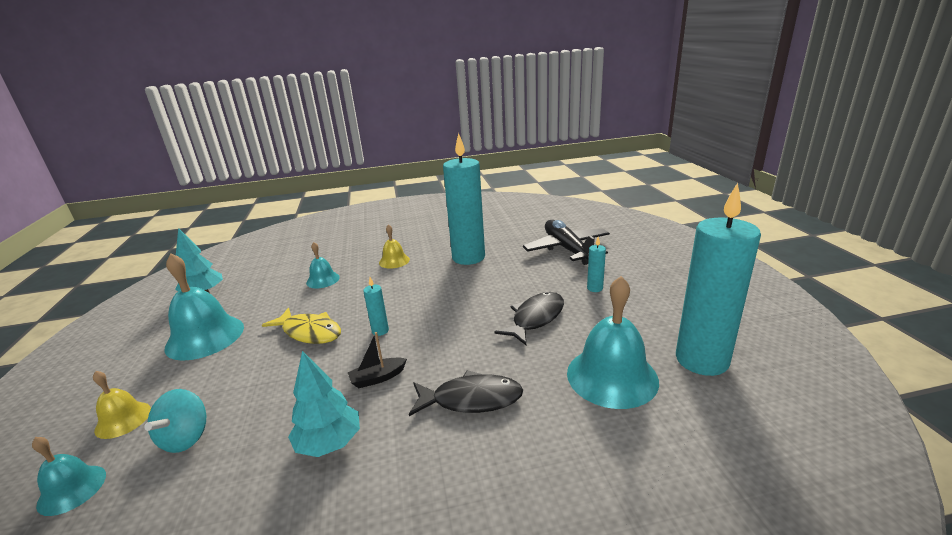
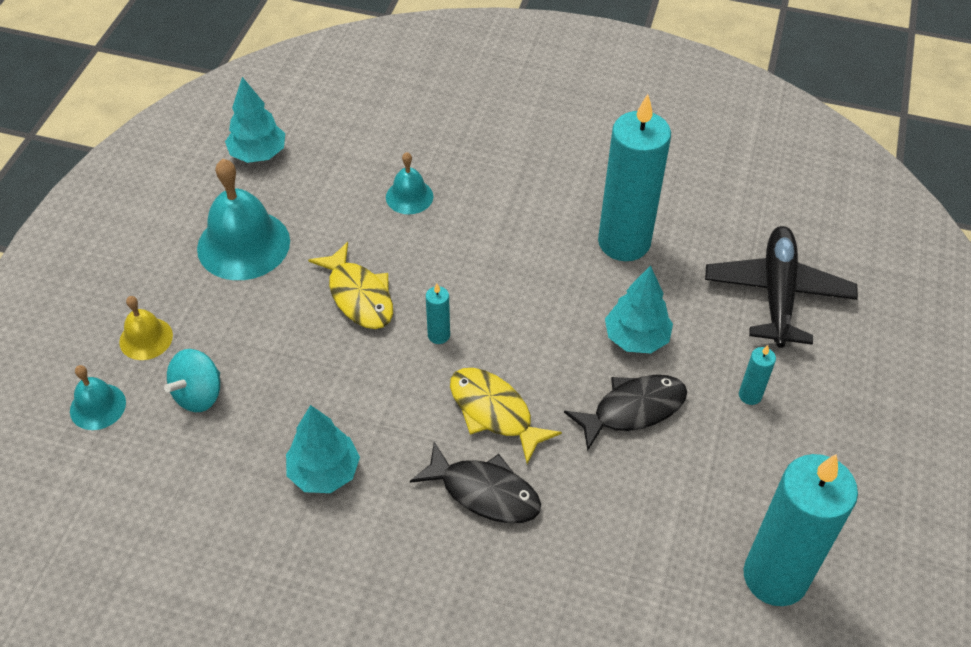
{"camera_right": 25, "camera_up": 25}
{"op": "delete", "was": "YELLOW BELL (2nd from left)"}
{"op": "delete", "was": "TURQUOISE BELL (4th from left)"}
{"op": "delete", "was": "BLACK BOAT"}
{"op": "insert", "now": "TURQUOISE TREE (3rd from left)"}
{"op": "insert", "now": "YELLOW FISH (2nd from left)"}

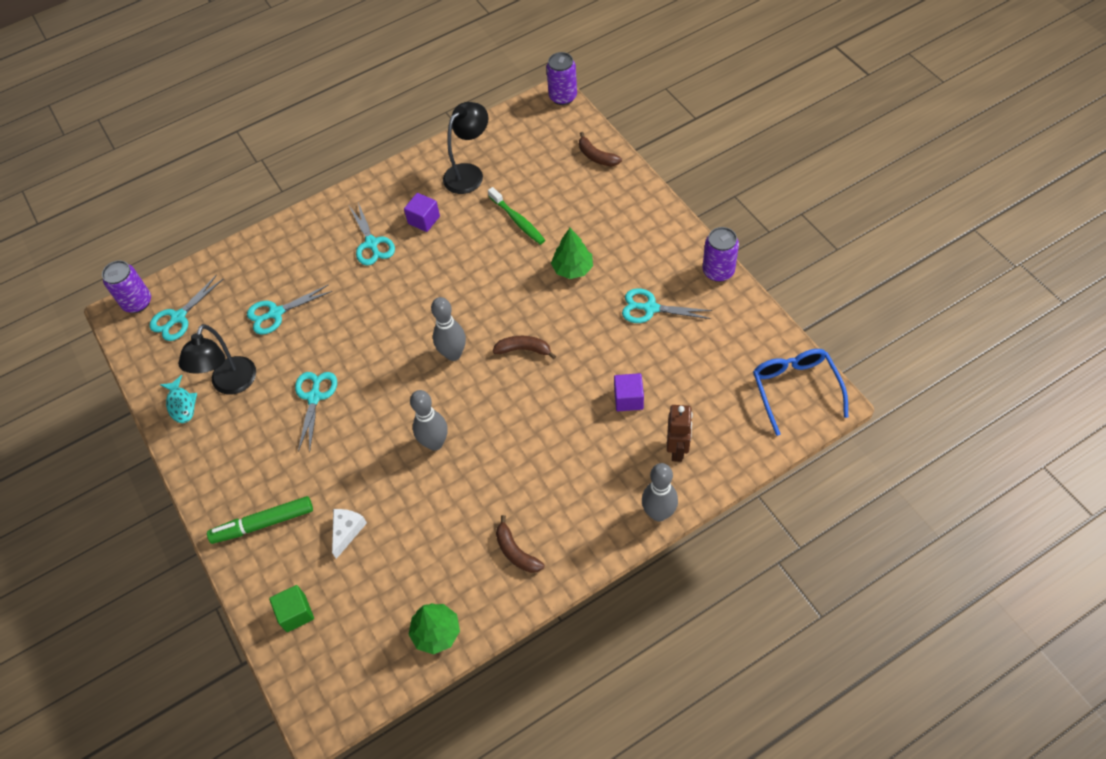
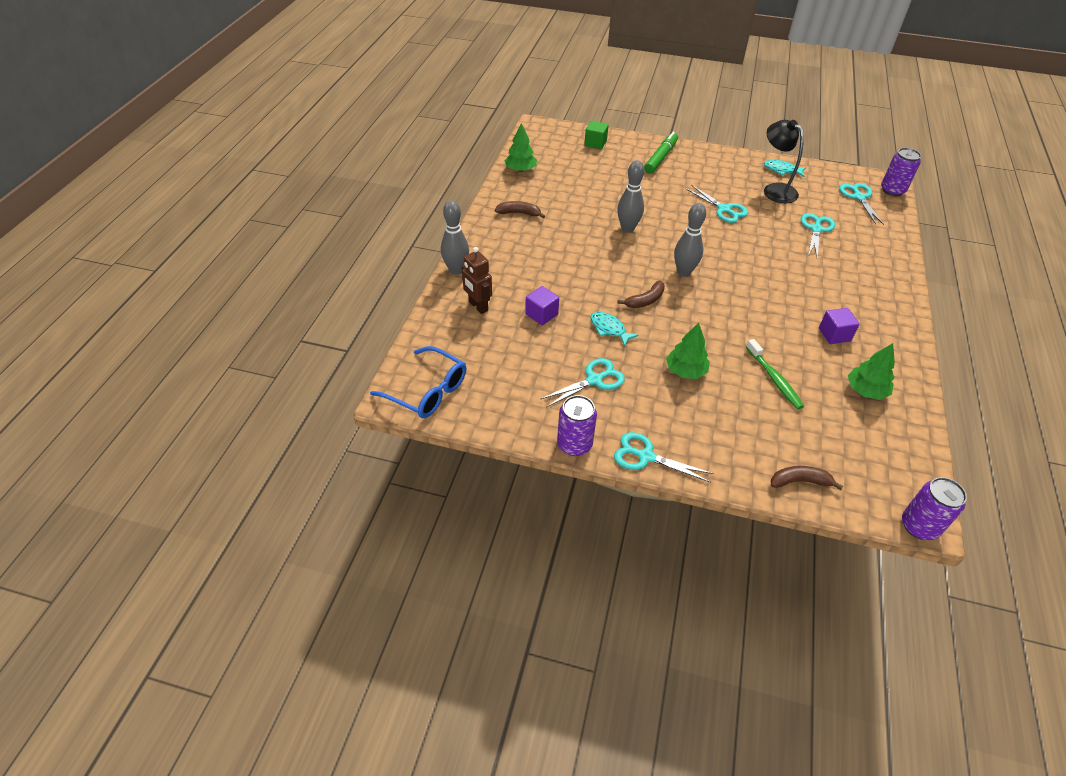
{"camera_right": 130, "camera_up": -10}
{"op": "replace", "was": "BLACK LAMP (2nd from left)", "now": "GREEN TREE (3rd from left)"}
{"op": "rotate", "was": "GREEN TOOTHBRUSH", "clockwise": -120}
{"op": "move", "was": "TURQUOISE SCISSORS (4th from left in the first image)", "now": "TURQUOISE SCISSORS (2nd from left)"}
{"op": "delete", "was": "WHITE CHEESE"}
{"op": "insert", "now": "TURQUOISE FISH (1st from left)"}

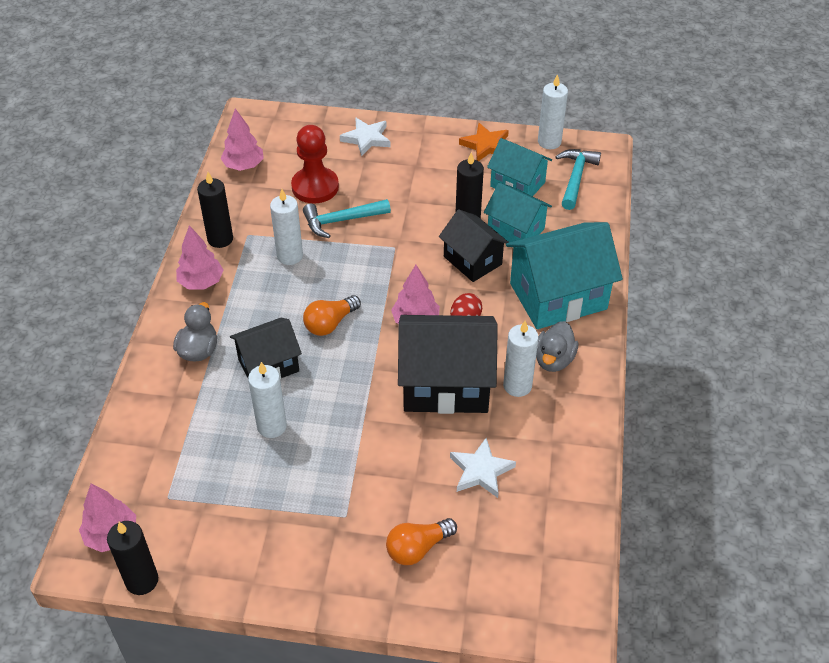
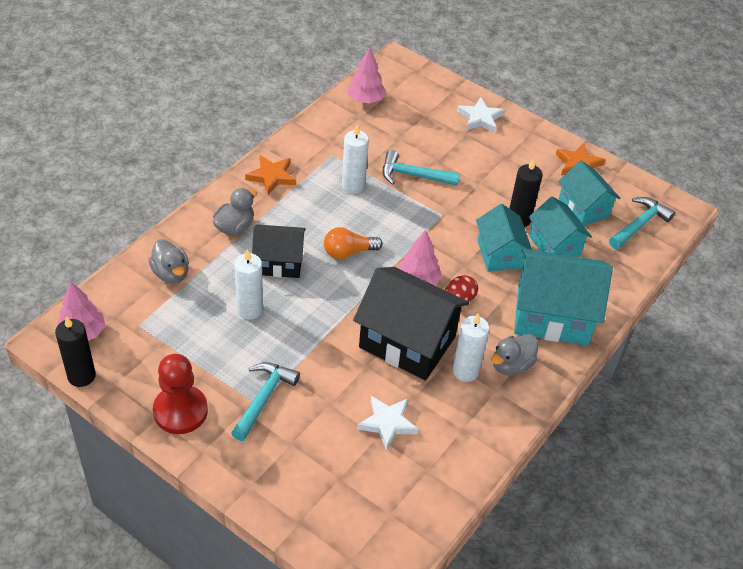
{"camera_right": 25, "camera_up": 0}
{"op": "delete", "was": "WHITE CANDLE (4th from left)"}
{"op": "move", "was": "RED PAWN"}
{"op": "delete", "was": "BLACK CANDLE (2nd from left)"}
{"op": "recolor", "was": "BLACK HOUSE (3rd from left)", "now": "TURQUOISE HOUSE (1st from left)"}
{"op": "replace", "was": "PINK TREE (2nd from left)", "now": "ORANGE STAR (1st from left)"}
{"op": "delete", "was": "ORANGE LIGHT BULB (2nd from left)"}
{"op": "insert", "now": "GREY DUCK (1st from left)"}
{"op": "insert", "now": "TURQUOISE HAMMER (1st from left)"}

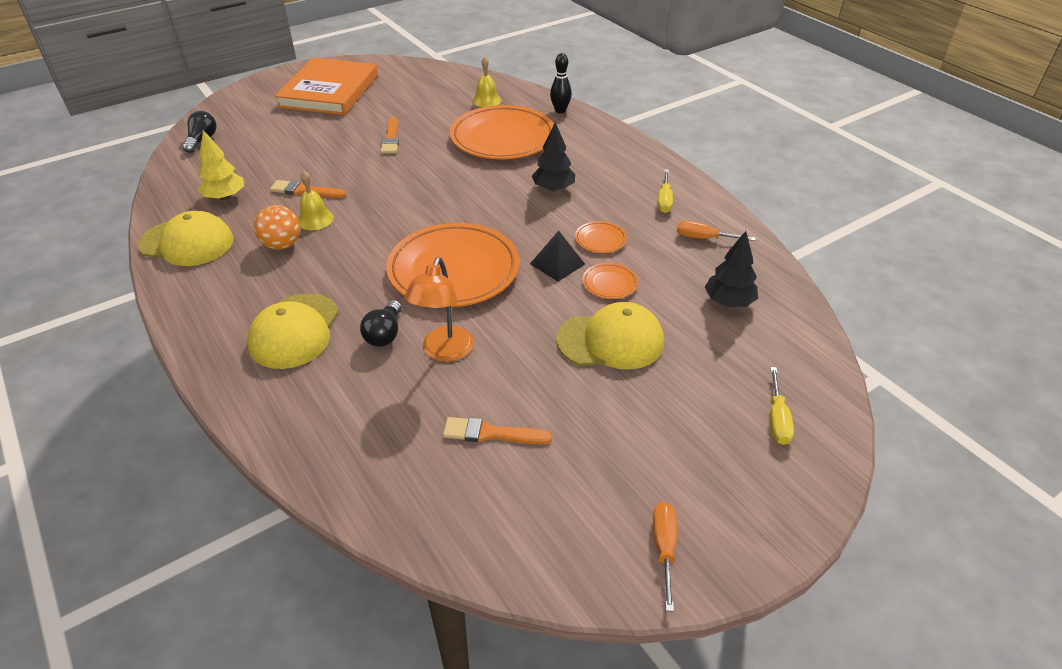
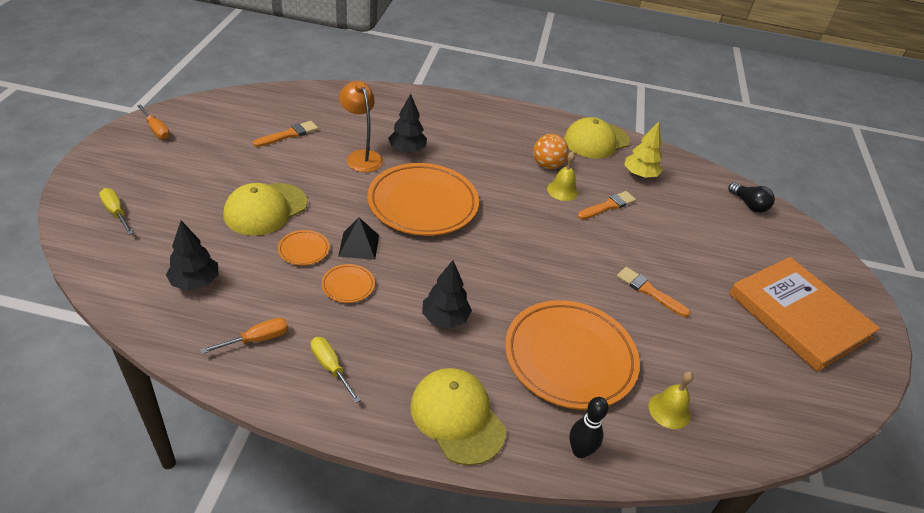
{"camera_right": 130, "camera_up": 0}
{"op": "move", "was": "YELLOW CAP (2nd from left)"}
{"op": "replace", "was": "BLACK LIGHT BULB (2nd from left)", "now": "BLACK TREE (2nd from left)"}

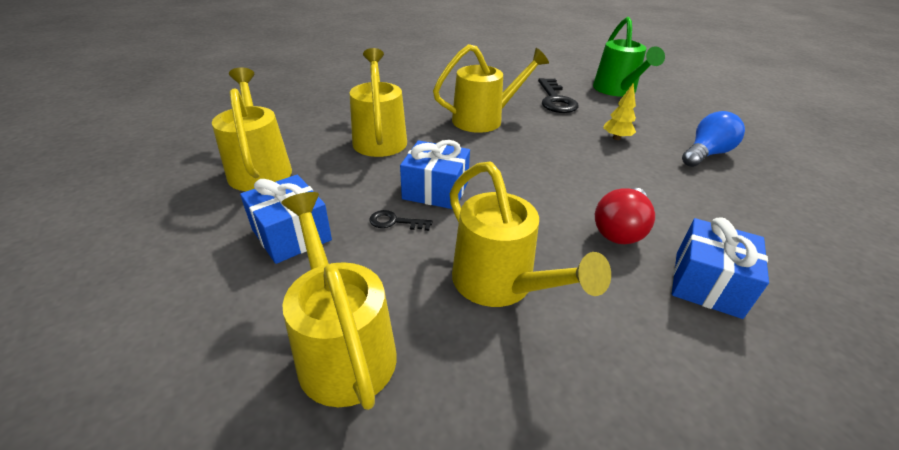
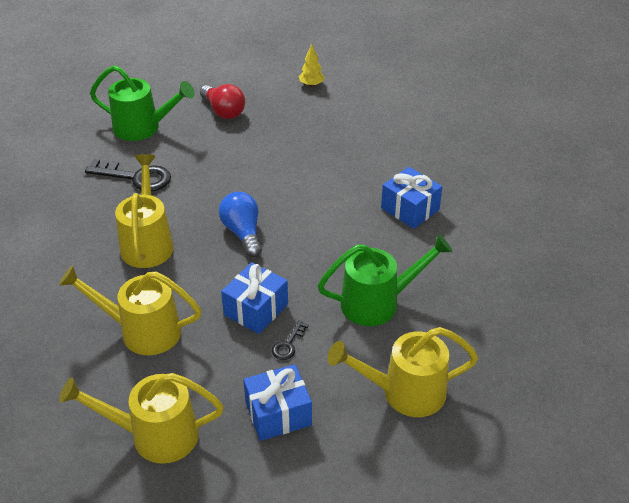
{"camera_right": -70, "camera_up": 5}
{"op": "move", "was": "YELLOW TREE"}
{"op": "move", "was": "BLUE LIGHT BULB"}
{"op": "recolor", "was": "YELLOW WATERING CAN (5th from left)", "now": "GREEN WATERING CAN (2nd from left)"}
{"op": "move", "was": "RED LIGHT BULB"}

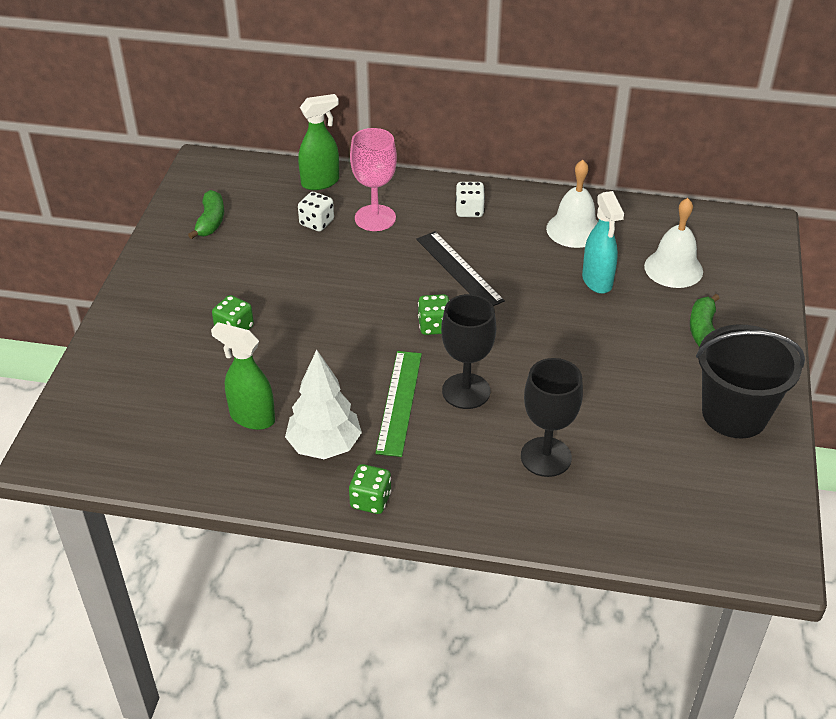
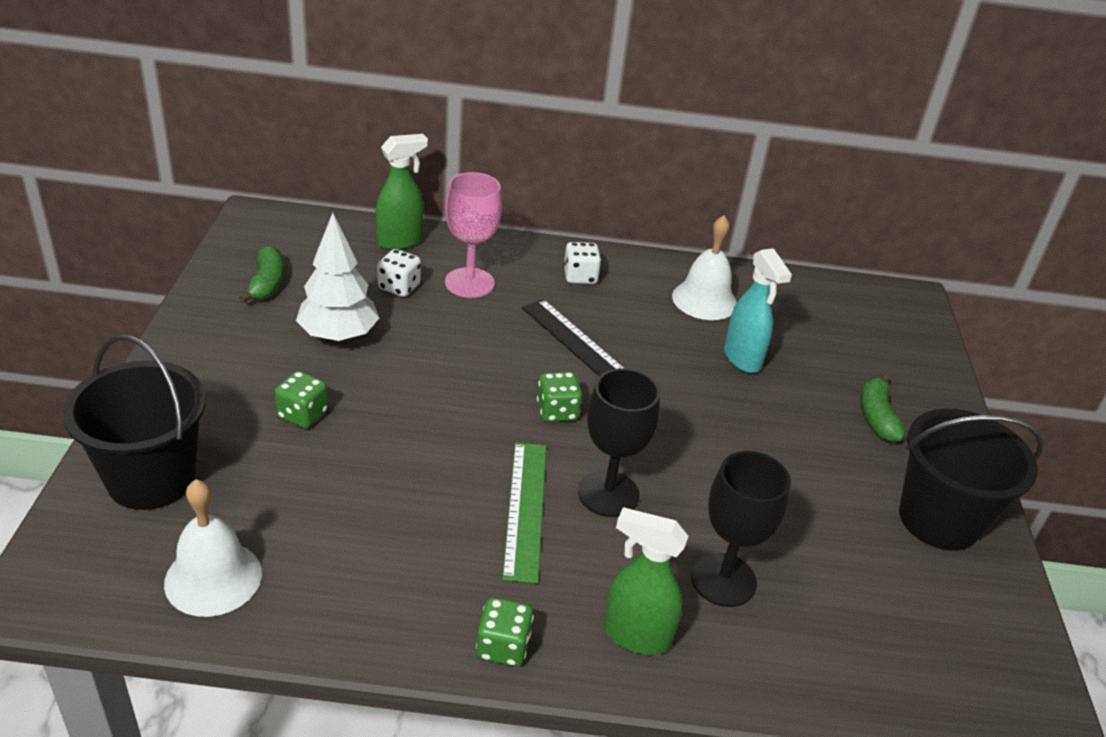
{"camera_right": -10, "camera_up": -5}
{"op": "move", "was": "WHITE BELL (2nd from left in the first image)", "now": "WHITE BELL (1st from left)"}
{"op": "move", "was": "GREEN SPRAY BOTTLE (1st from left in the first image)", "now": "GREEN SPRAY BOTTLE (2nd from left)"}
{"op": "move", "was": "WHITE TREE"}
{"op": "insert", "now": "BLACK BUCKET (1st from left)"}

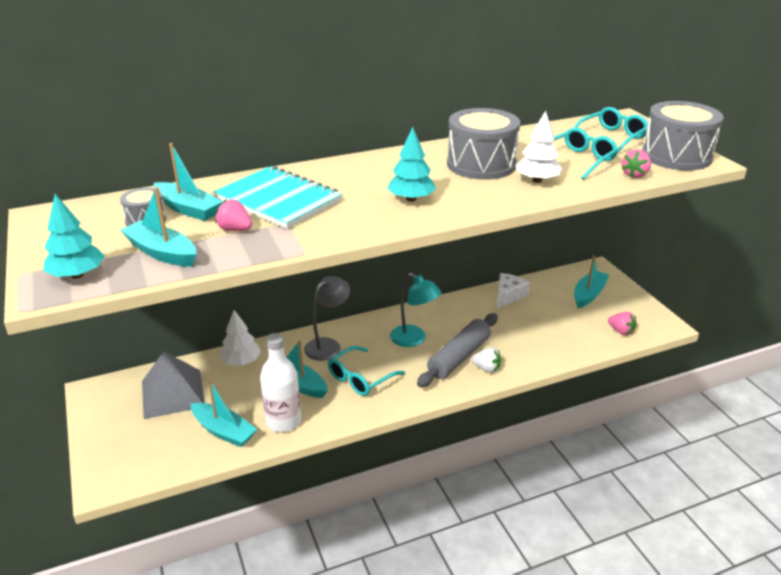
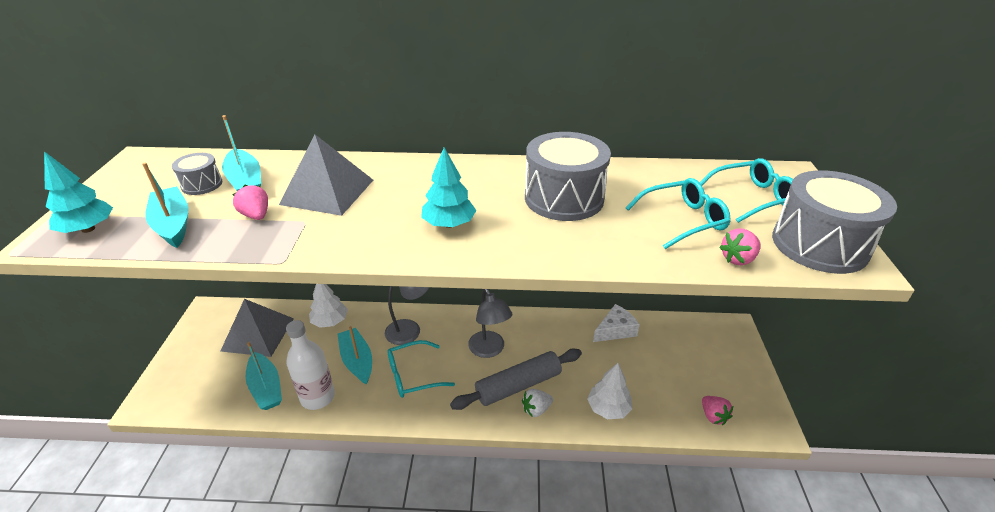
{"camera_right": 25, "camera_up": 5}
{"op": "move", "was": "WHITE TREE (2nd from left)"}
{"op": "replace", "was": "TURQUOISE NOTEBOOK", "now": "GREY PYRAMID (2nd from left)"}
{"op": "delete", "was": "TURQUOISE BOAT (5th from left)"}
{"op": "recolor", "was": "TURQUOISE LAMP", "now": "GREY LAMP (2nd from left)"}
{"op": "rotate", "was": "WHITE STRAWBERRY", "clockwise": 105}

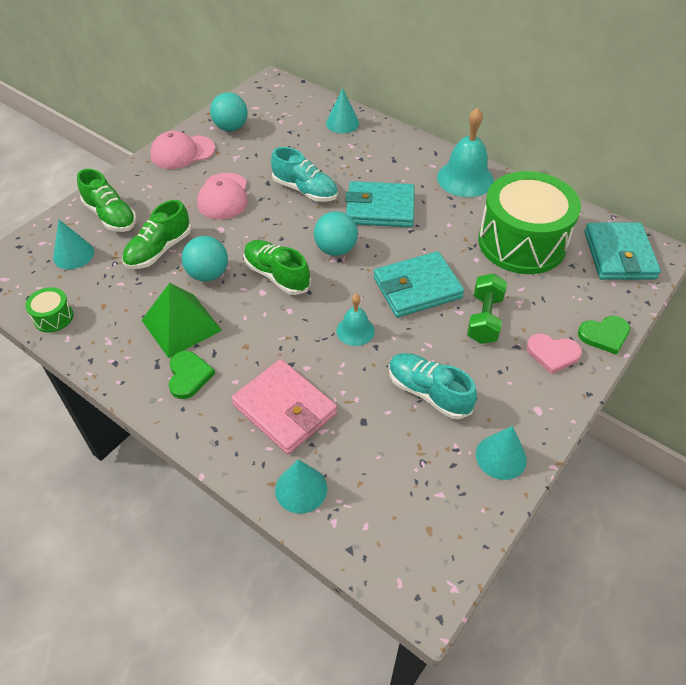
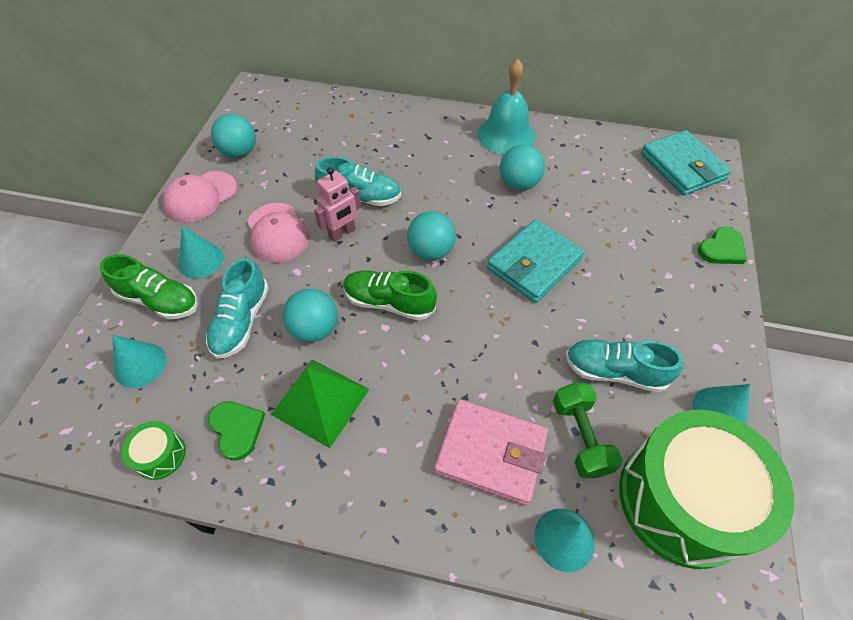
{"camera_right": -25, "camera_up": 5}
{"op": "move", "was": "TURQUOISE CONE (3rd from left in the first image)", "now": "TURQUOISE CONE (2nd from left)"}
{"op": "move", "was": "GREEN DRUM (2nd from left)"}
{"op": "delete", "was": "TURQUOISE WALLET (1st from left)"}
{"op": "recolor", "was": "GREEN SHOE (2nd from left)", "now": "TURQUOISE SHOE (1st from left)"}
{"op": "move", "was": "GREEN DUMBBELL"}
{"op": "delete", "was": "TURQUOISE BELL (1st from left)"}
{"op": "delete", "was": "PINK HEART"}
{"op": "move", "was": "GREEN HEART (1st from left)"}
{"op": "insert", "now": "TURQUOISE BALL (4th from left)"}
{"op": "insert", "now": "PINK ROBOT"}

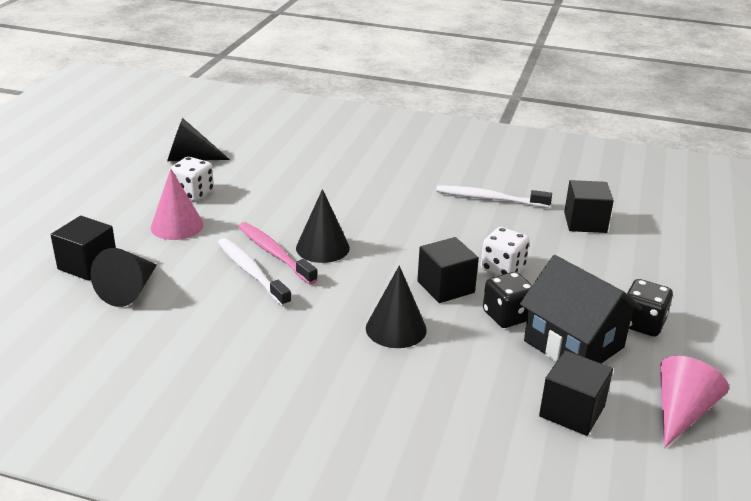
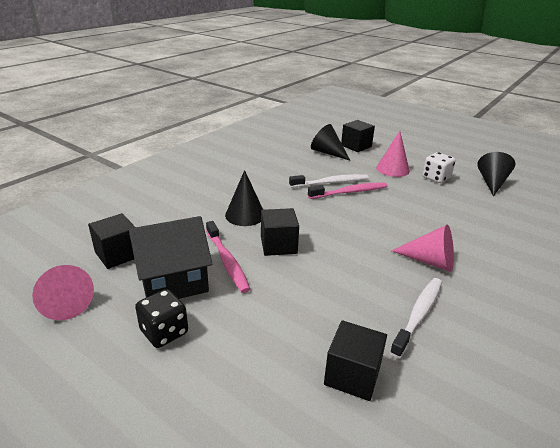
{"camera_right": 110, "camera_up": 0}
{"op": "delete", "was": "BLACK CONE (3rd from left)"}
{"op": "delete", "was": "WHITE DICE (2nd from left)"}
{"op": "replace", "was": "BLACK DICE (1st from left)", "now": "PINK TOOTHBRUSH (1st from left)"}
{"op": "insert", "now": "PINK CONE (3rd from left)"}

